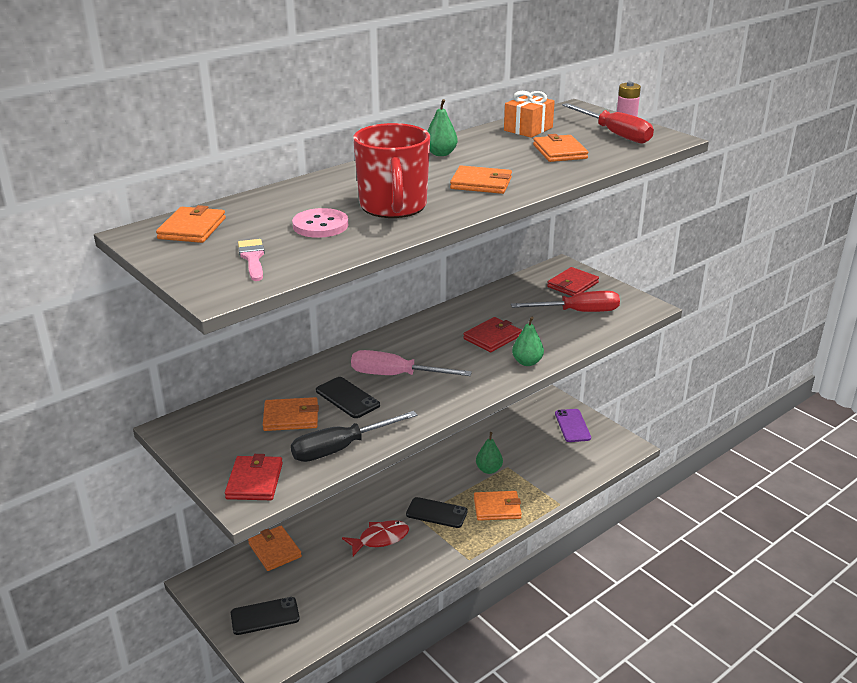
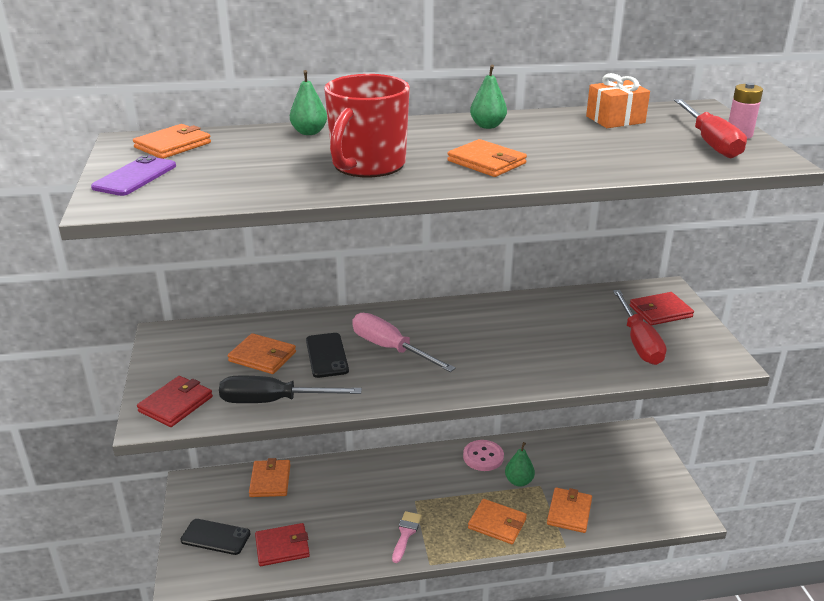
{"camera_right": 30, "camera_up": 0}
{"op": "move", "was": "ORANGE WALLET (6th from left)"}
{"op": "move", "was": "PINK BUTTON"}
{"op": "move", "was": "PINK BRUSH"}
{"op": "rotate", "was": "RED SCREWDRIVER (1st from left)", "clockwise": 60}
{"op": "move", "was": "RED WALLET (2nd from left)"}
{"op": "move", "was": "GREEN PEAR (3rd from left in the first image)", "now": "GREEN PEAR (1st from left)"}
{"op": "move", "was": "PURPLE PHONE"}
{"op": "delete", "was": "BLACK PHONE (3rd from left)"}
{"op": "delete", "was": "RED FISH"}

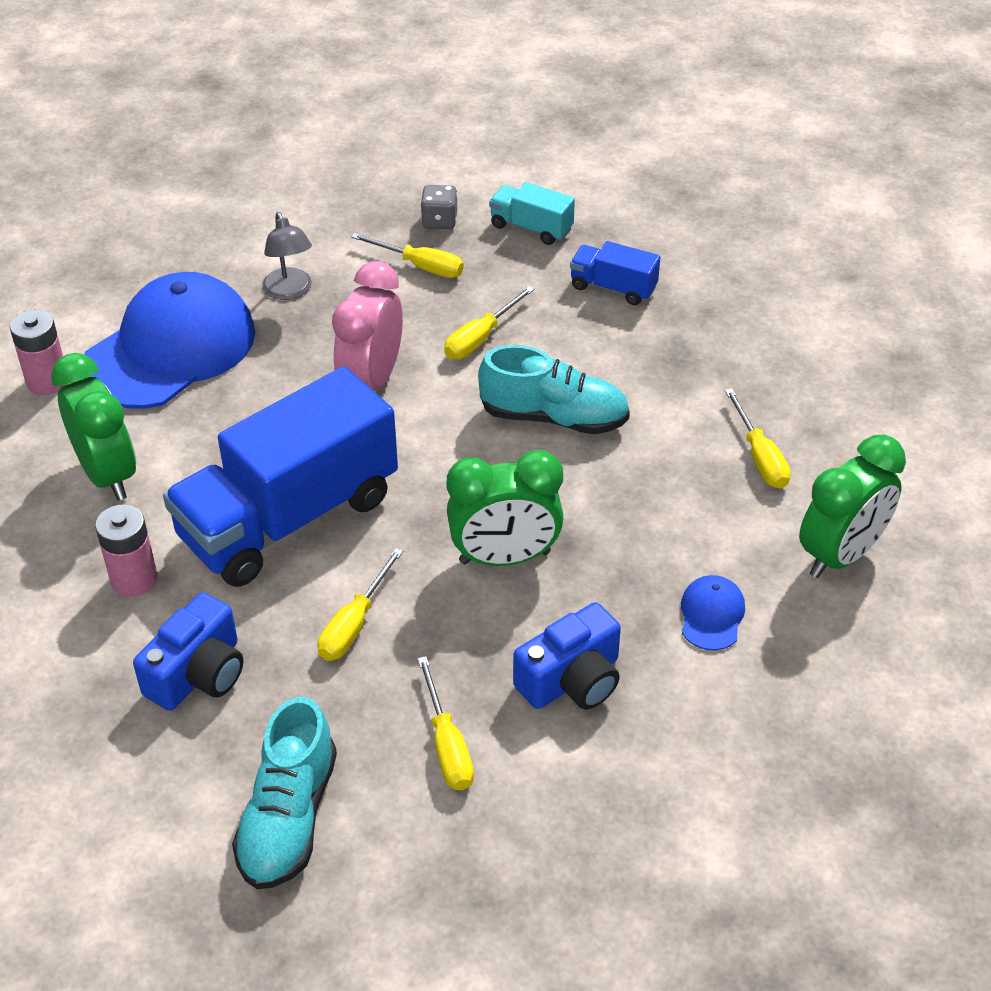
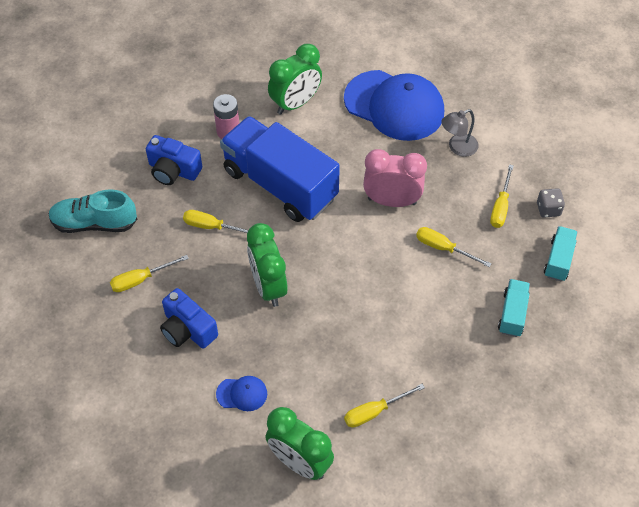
{"camera_right": 80, "camera_up": 10}
{"op": "recolor", "was": "BLUE TRUCK (2nd from left)", "now": "TURQUOISE TRUCK (1st from left)"}
{"op": "delete", "was": "PINK BATTERY (1st from left)"}
{"op": "delete", "was": "TURQUOISE SHOE (2nd from left)"}

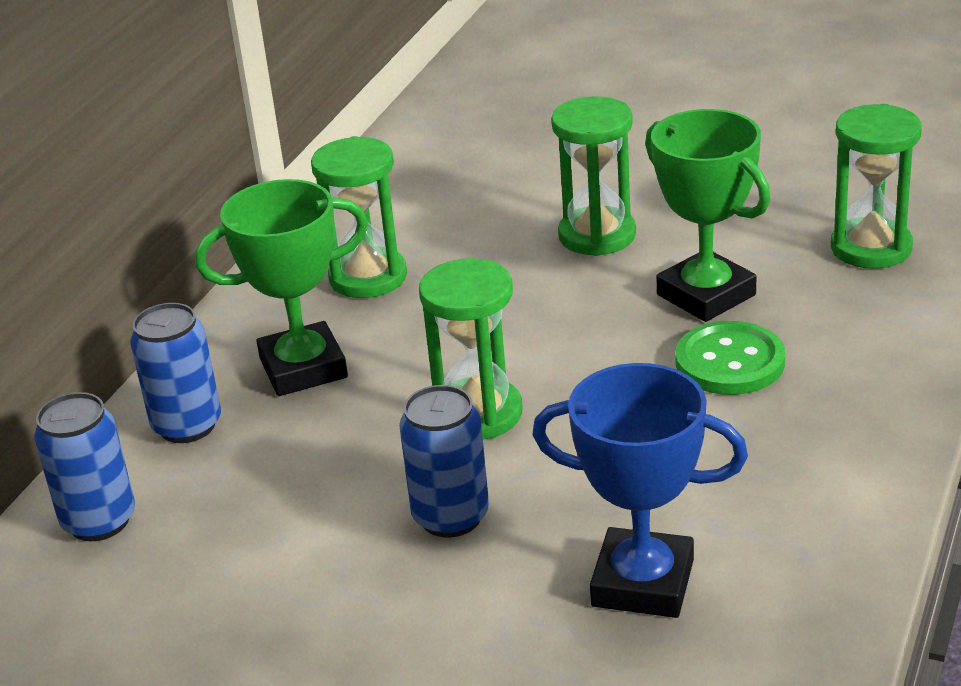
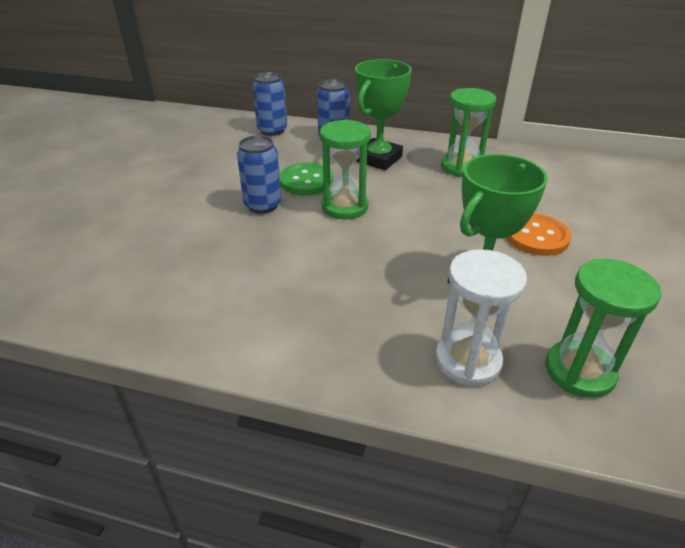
{"camera_right": 80, "camera_up": 5}
{"op": "replace", "was": "GREEN HOURGLASS (3rd from left)", "now": "ORANGE BUTTON"}
{"op": "rotate", "was": "GREEN TROPHY (1st from left)", "clockwise": 60}
{"op": "move", "was": "GREEN BUTTON"}
{"op": "delete", "was": "BLUE TROPHY"}
{"op": "insert", "now": "WHITE HOURGLASS"}

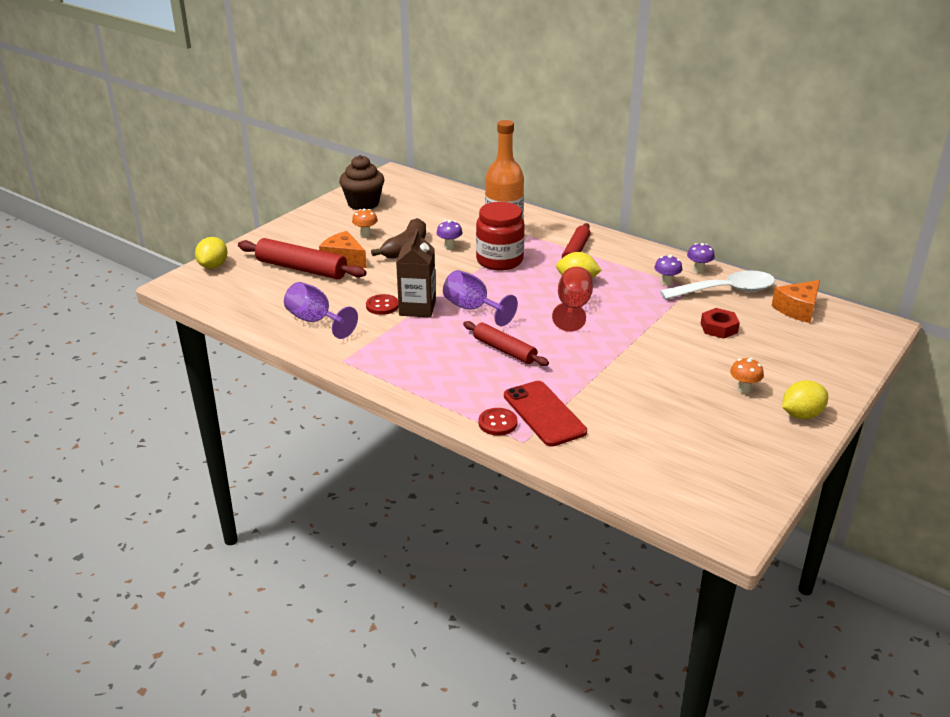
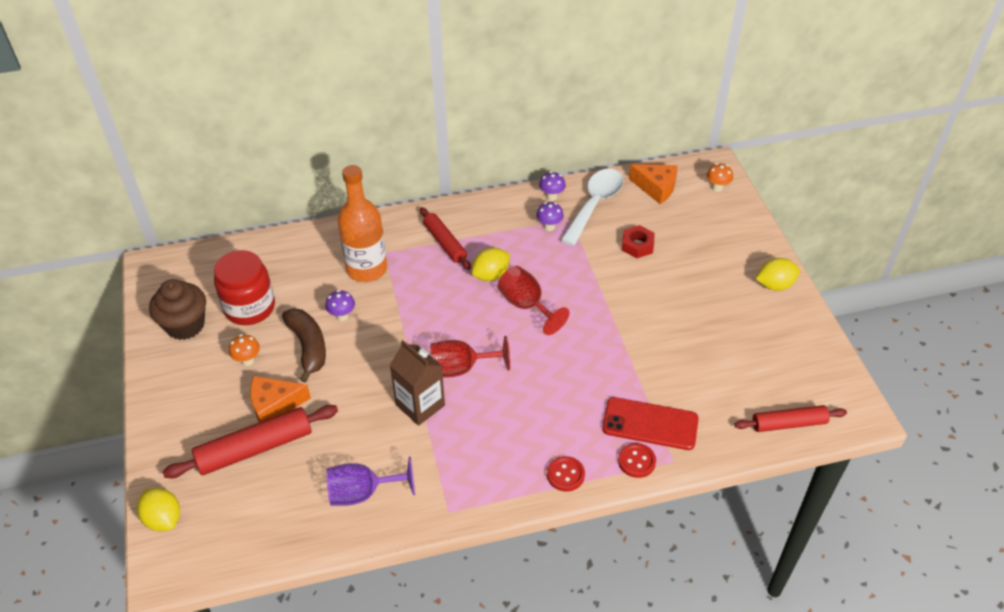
{"camera_right": -50, "camera_up": 15}
{"op": "move", "was": "RED JAR"}
{"op": "recolor", "was": "PURPLE GOBLET (2nd from left)", "now": "RED GOBLET (1st from left)"}
{"op": "rotate", "was": "ORANGE CHEESE (2nd from left)", "clockwise": -60}
{"op": "move", "was": "RED BUTTON (1st from left)"}
{"op": "move", "was": "RED ROLLING PIN (2nd from left in the first image)", "now": "RED ROLLING PIN (3rd from left)"}
{"op": "move", "was": "ORANGE MUSHROOM (2nd from left)"}
{"op": "rotate", "was": "YELLOW LEMON (3rd from left)", "clockwise": 60}

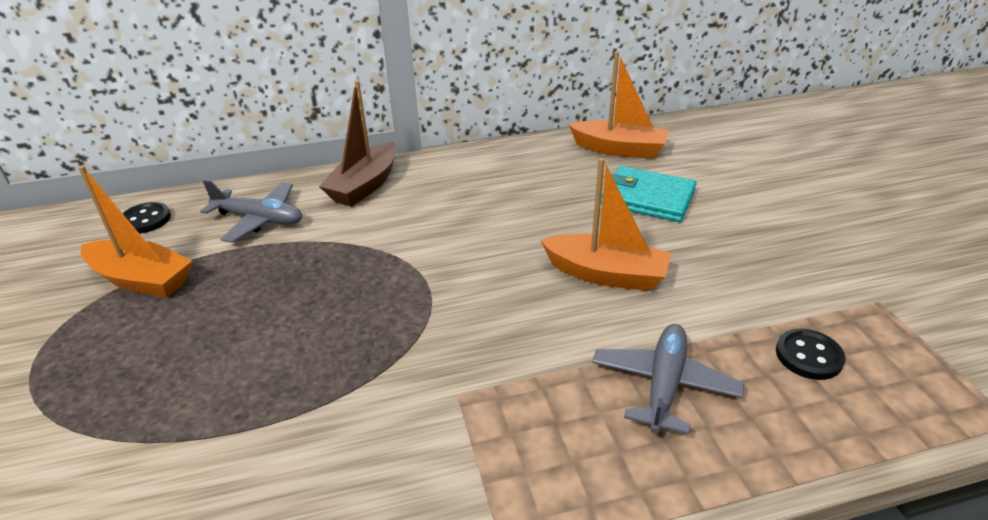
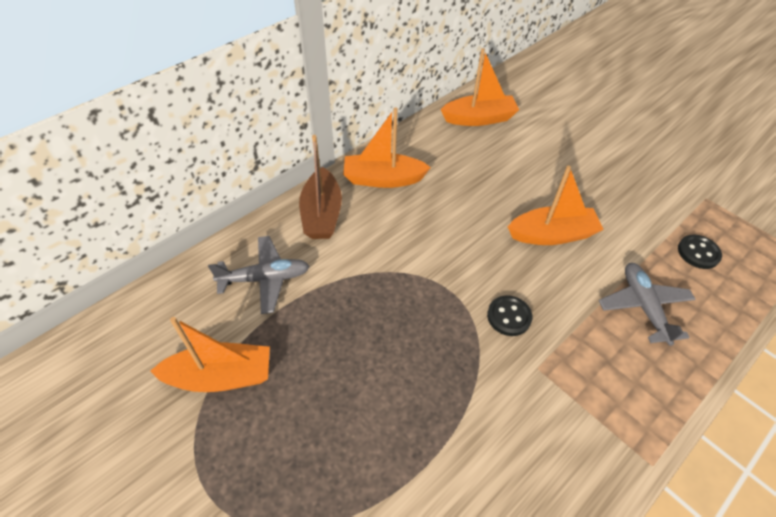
{"camera_right": -30, "camera_up": 15}
{"op": "delete", "was": "TURQUOISE WALLET"}
{"op": "move", "was": "BLACK BUTTON (1st from left)"}
{"op": "insert", "now": "ORANGE BOAT (2nd from left)"}

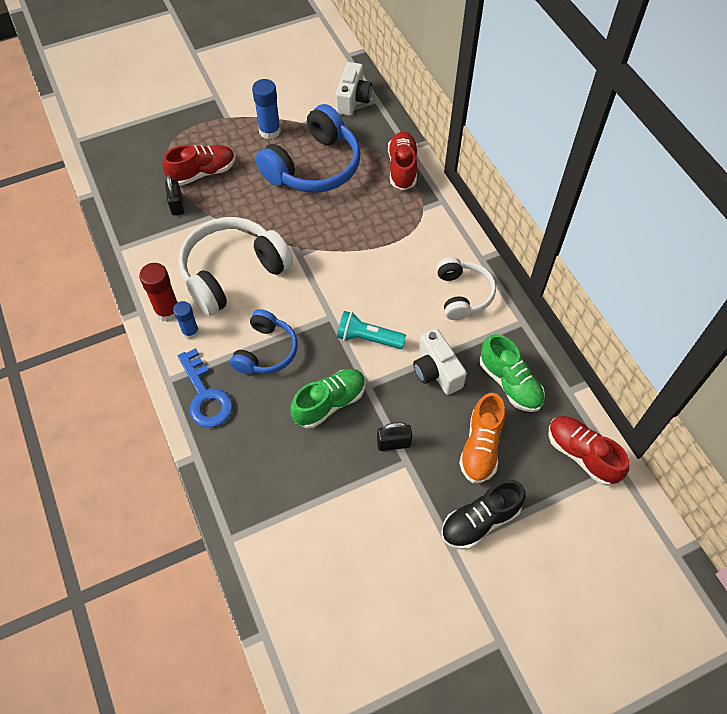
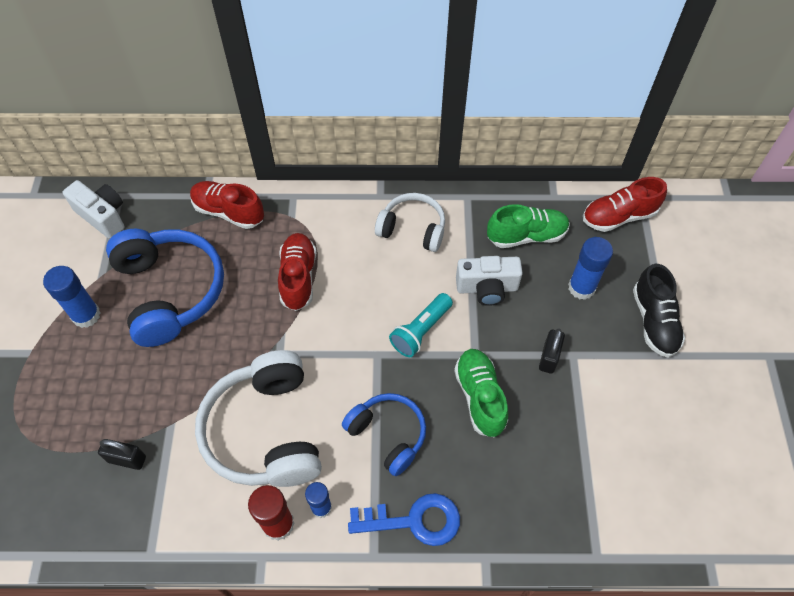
{"camera_right": -65, "camera_up": 0}
{"op": "move", "was": "RED SHOE (1st from left in the first image)", "now": "RED SHOE (2nd from left)"}
{"op": "replace", "was": "ORANGE SHOE", "now": "BLUE GLUE STICK (3rd from left)"}

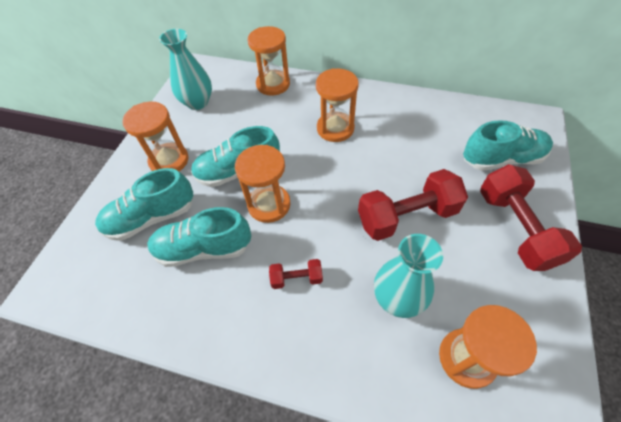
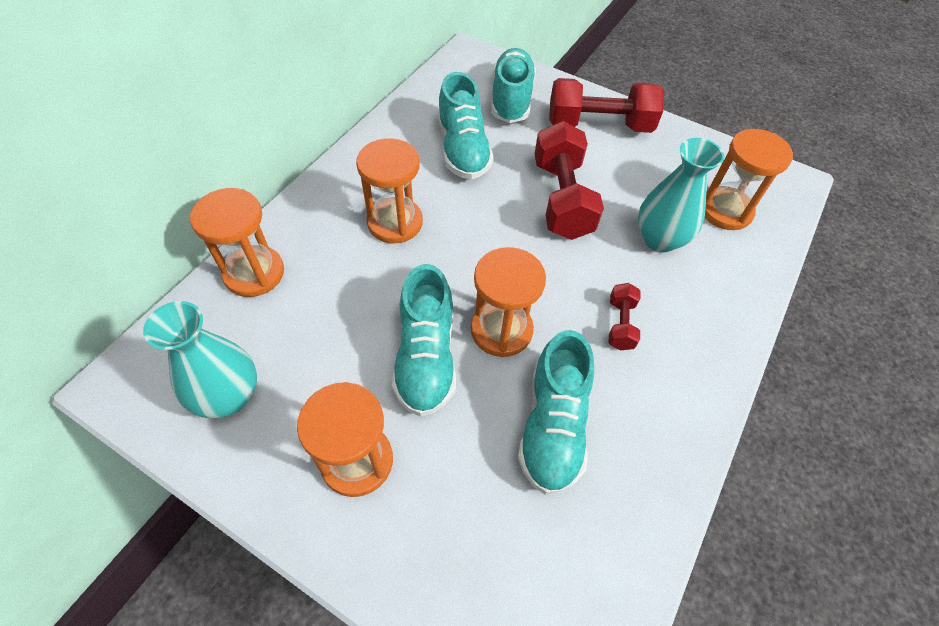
{"camera_right": -80, "camera_up": 0}
{"op": "move", "was": "TURQUOISE SHOE (1st from left in the first image)", "now": "TURQUOISE SHOE (2nd from left)"}

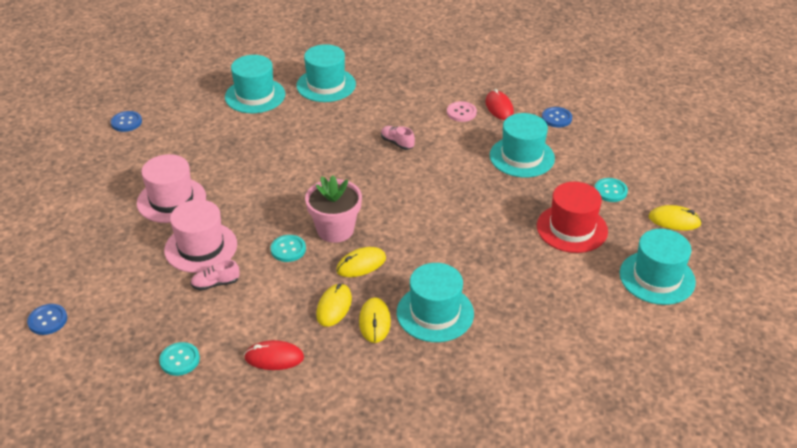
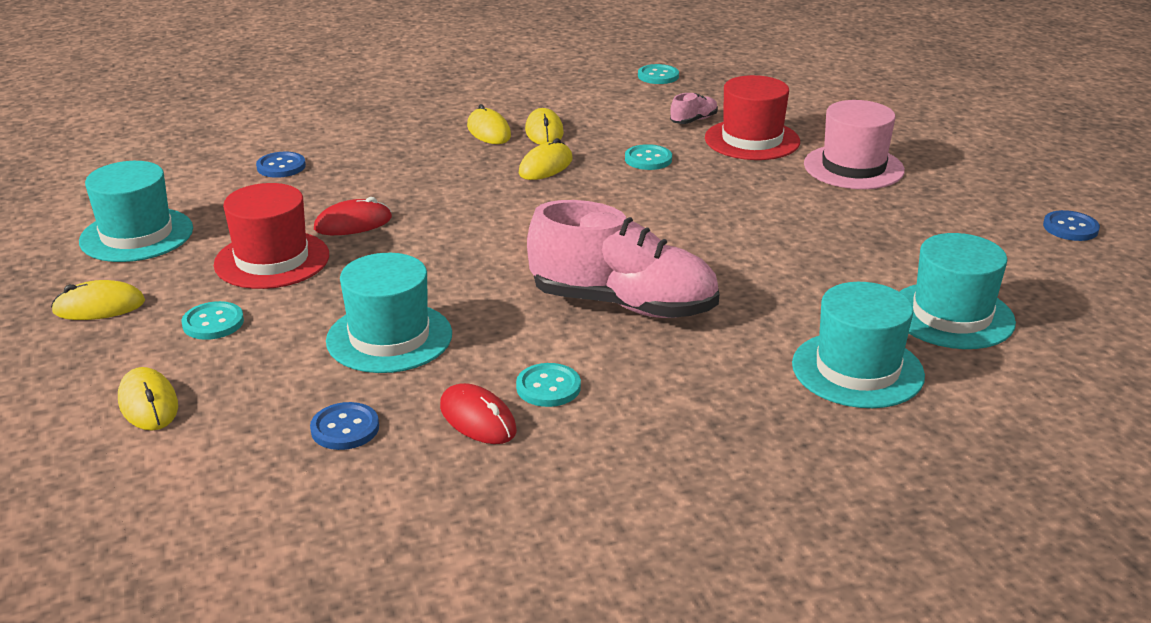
{"camera_right": 155, "camera_up": -10}
{"op": "recolor", "was": "PINK BUTTON", "now": "TURQUOISE BUTTON (2nd from left)"}
{"op": "resize", "was": "PINK SHOE (2nd from left in the first image)", "ratio": 2.48}
{"op": "delete", "was": "PINK FLOWER POT"}
{"op": "recolor", "was": "PINK HAT (2nd from left)", "now": "RED HAT (2nd from left)"}
{"op": "delete", "was": "TURQUOISE HAT (3rd from left)"}
{"op": "move", "was": "BLUE BUTTON (1st from left)"}
{"op": "move", "was": "RED MOUSE (1st from left)"}
{"op": "insert", "now": "YELLOW MOUSE (2nd from left)"}

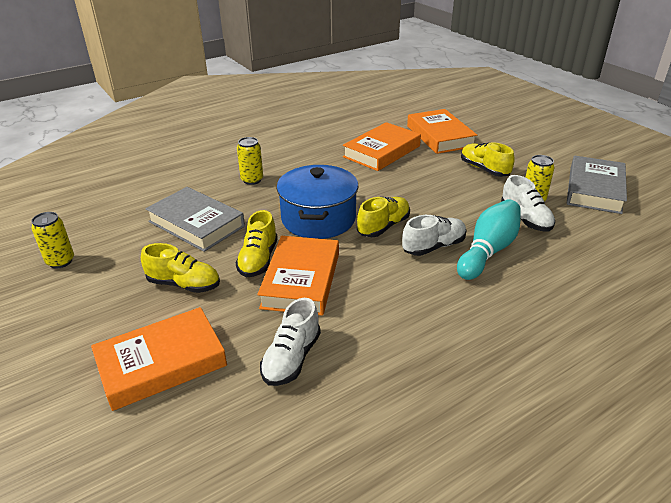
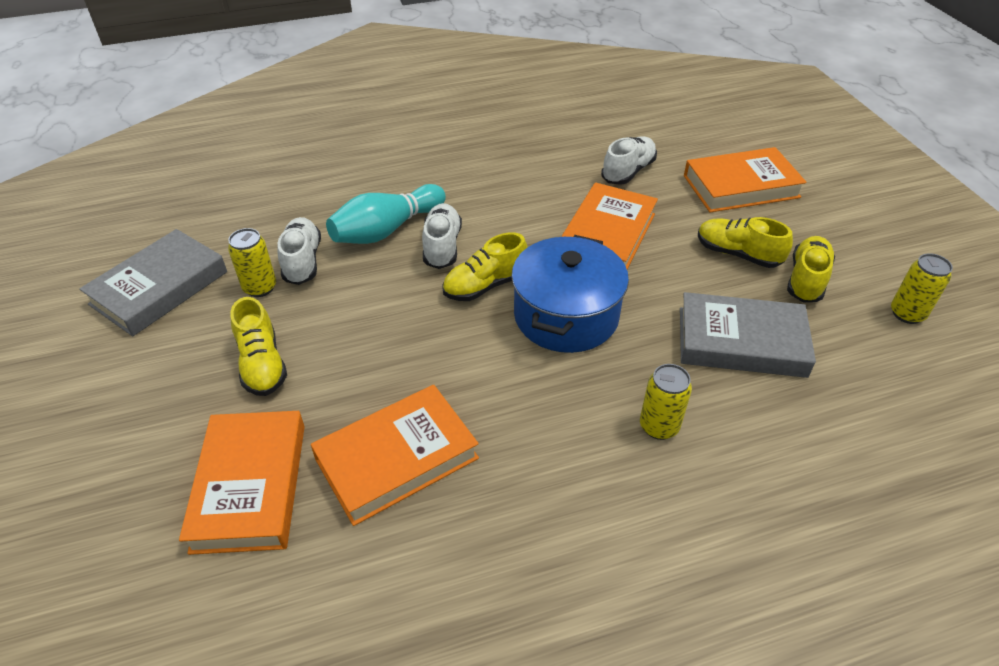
{"camera_right": -165, "camera_up": 10}
{"op": "rotate", "was": "GREY BOOK (1st from left in the first image)", "clockwise": -45}
{"op": "move", "was": "YELLOW SHOE (2nd from left in the first image)", "now": "YELLOW SHOE (4th from left)"}
{"op": "rotate", "was": "WHITE SHOE (2nd from left)", "clockwise": 105}

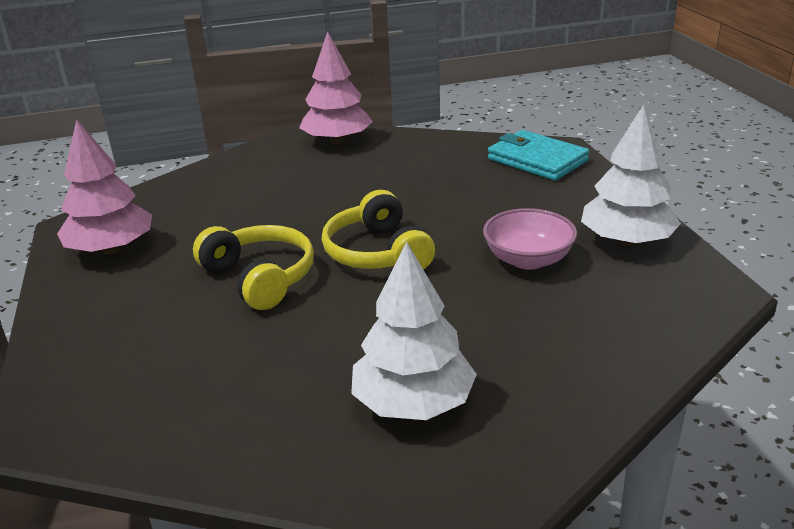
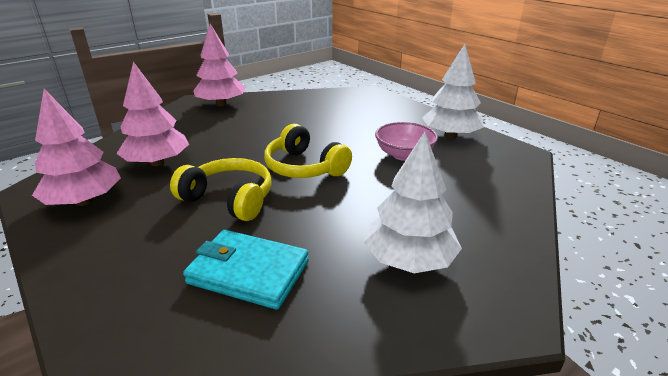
{"camera_right": -25, "camera_up": 0}
{"op": "move", "was": "TURQUOISE WALLET"}
{"op": "insert", "now": "PINK TREE (2nd from left)"}

